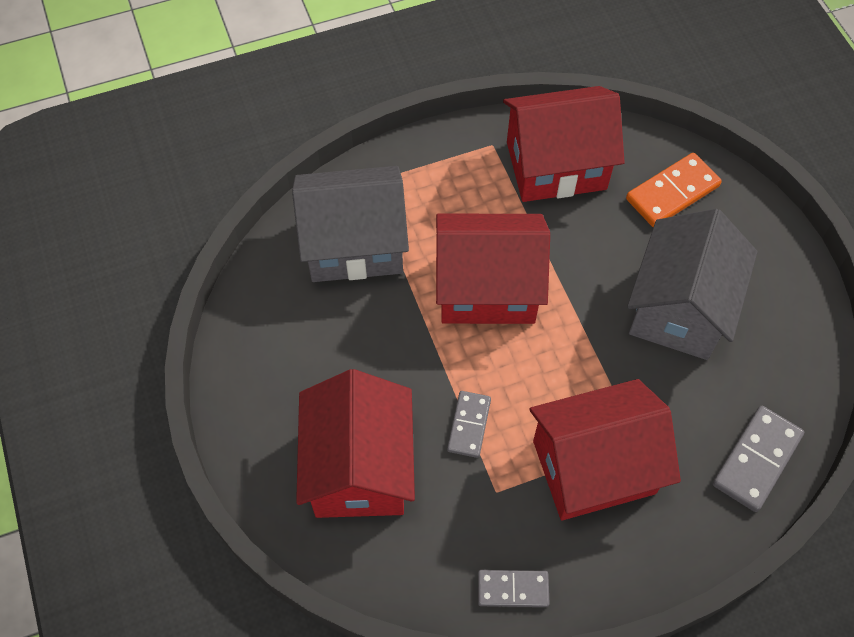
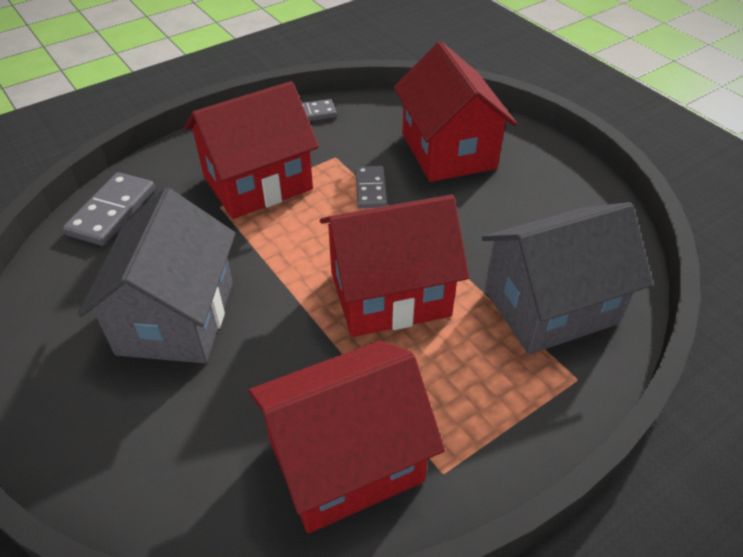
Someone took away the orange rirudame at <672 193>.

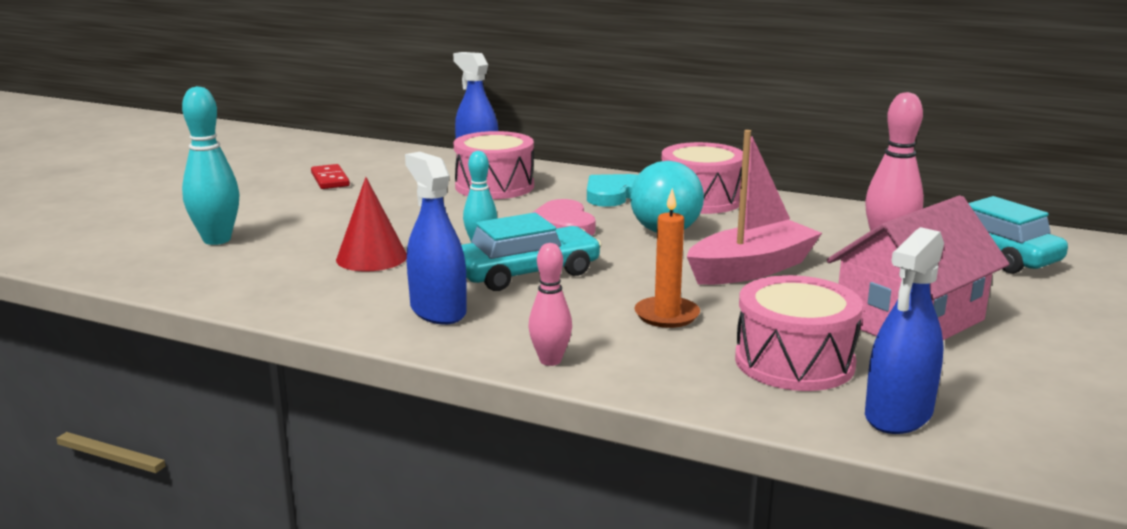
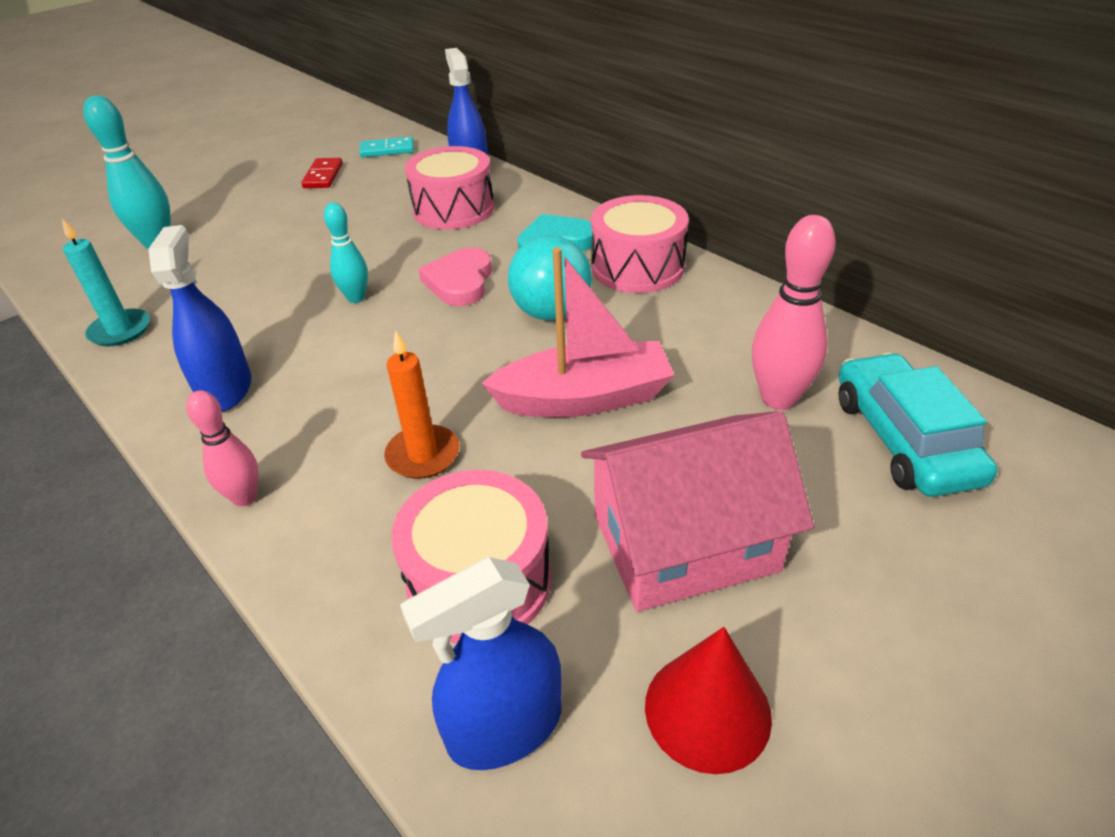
Someone carried the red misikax from <371 257> to <707 710>.
Someone took away the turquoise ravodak at <527 273>.
Someone put down the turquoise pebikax at <120 330>.
Someone put down the turquoise rirudame at <387 150>.

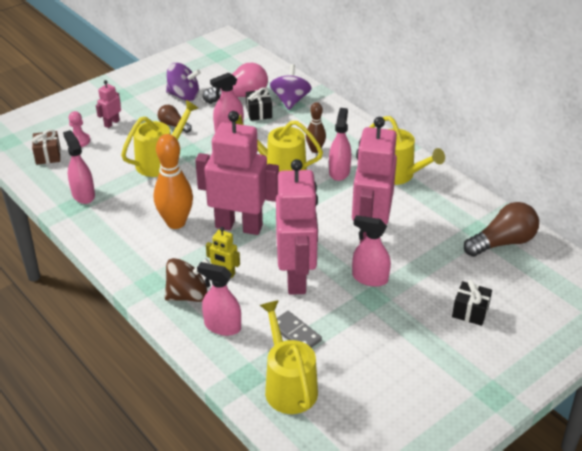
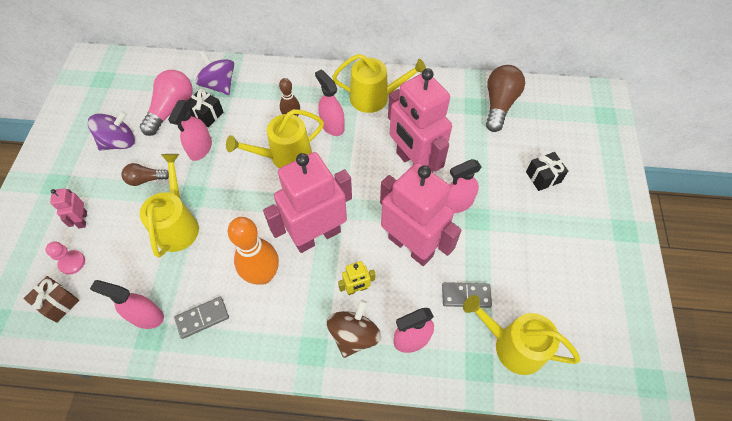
Someone put down the grey rirudame at <202 318>.

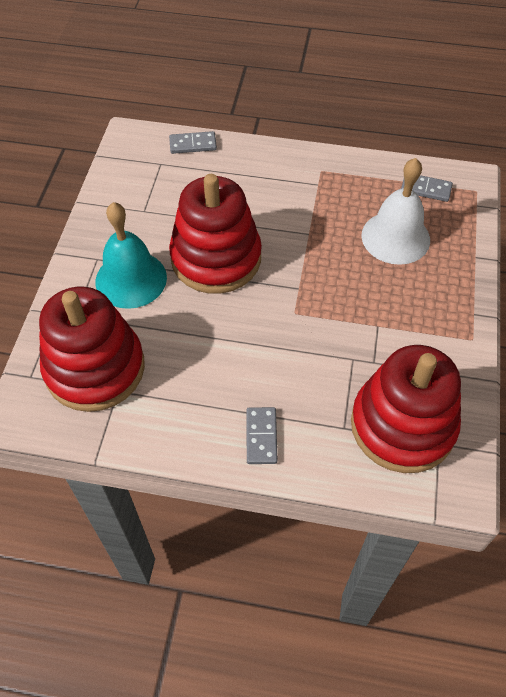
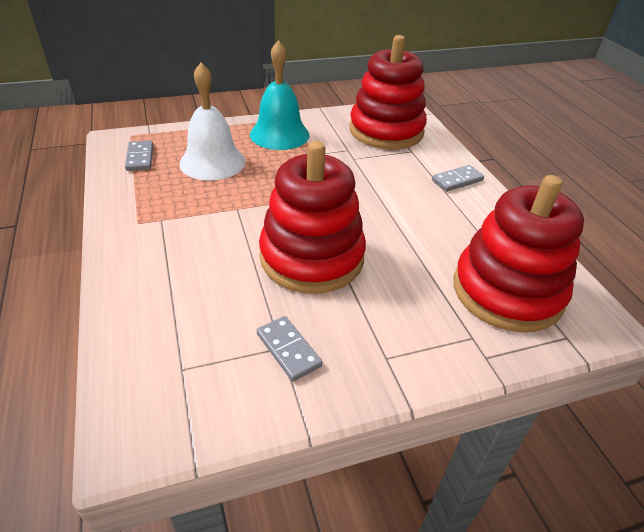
Someone carried the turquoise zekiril from <131 279> to <279 134>.
Someone carried the grey rirudame from <193 144> to <288 350>.

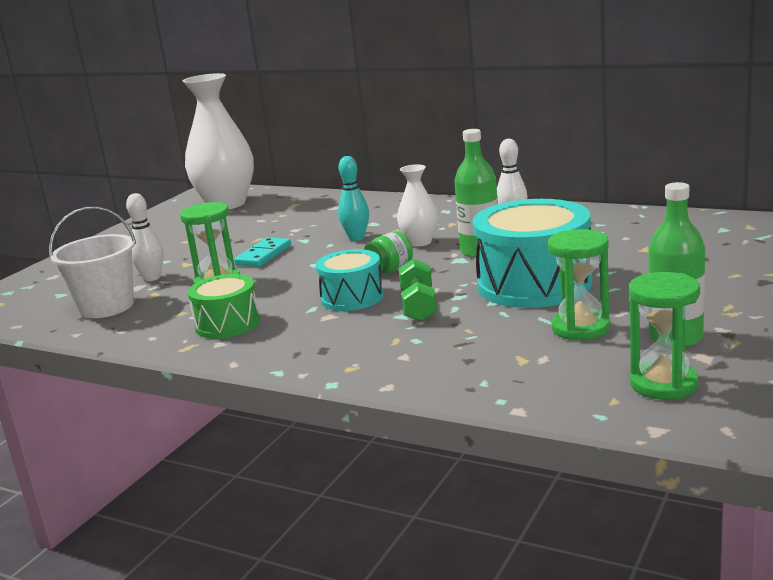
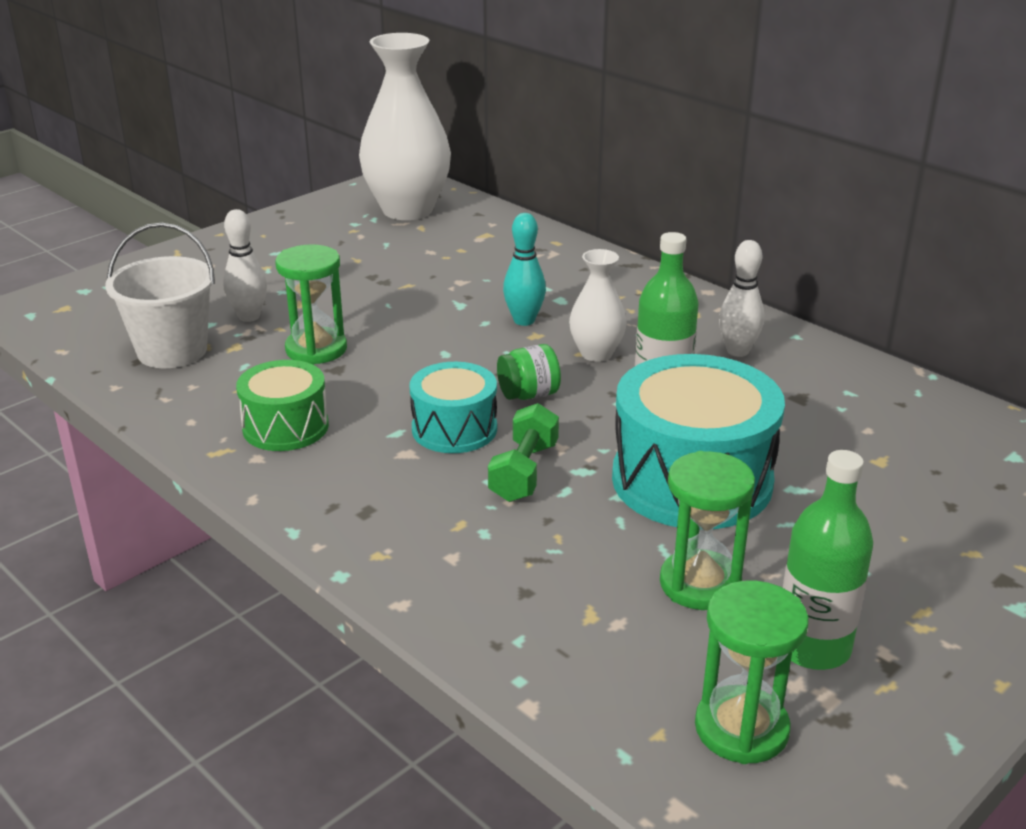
Someone took away the turquoise rirudame at <264 255>.

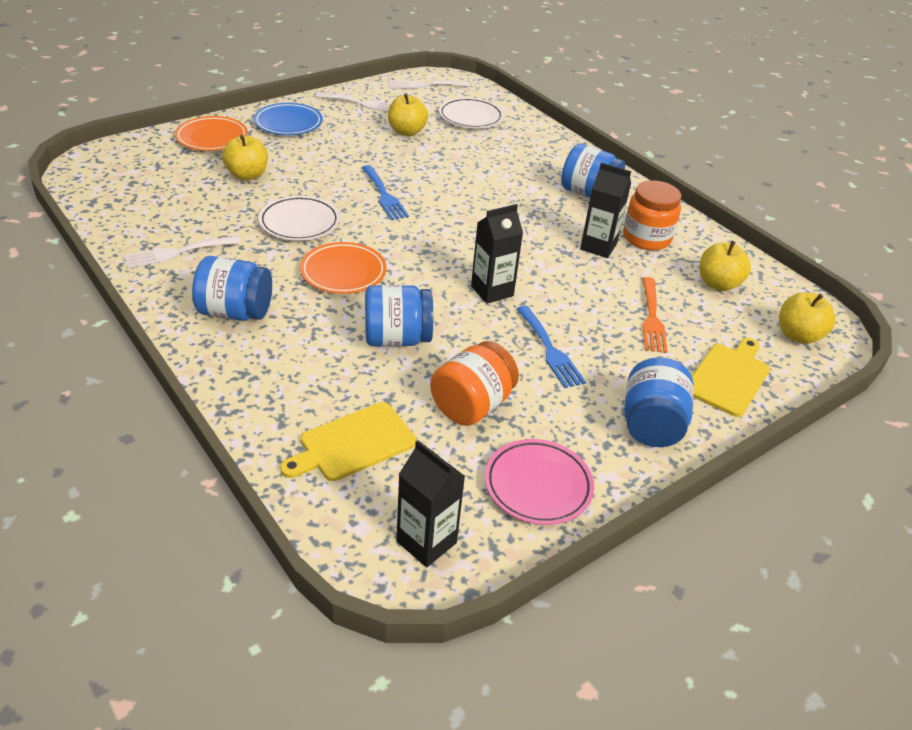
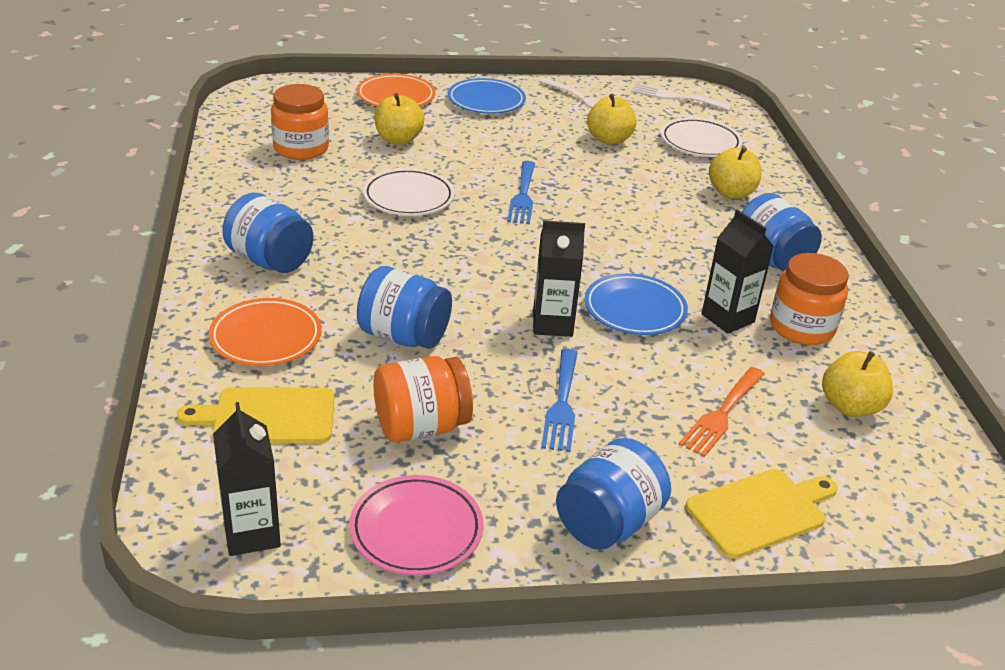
Someone took away the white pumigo at <177 253>.
Someone carried the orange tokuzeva from <343 272> to <266 338>.
Someone carried the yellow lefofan from <798 335> to <731 193>.
Someone put down the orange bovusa at <301 148>.
Someone put down the blue tokuzeva at <634 310>.

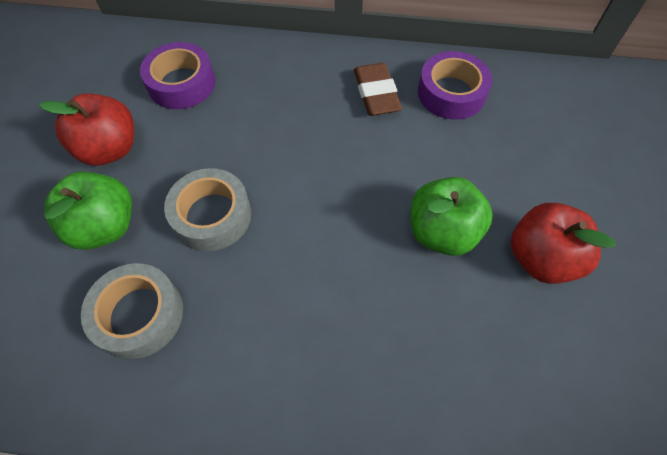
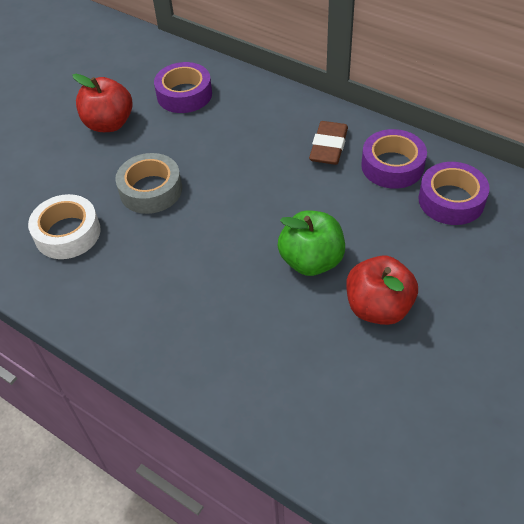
Someone took away the green lefofan at <105 226>.
Someone repainted the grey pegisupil at <139 315>, which became the white pegisupil at <67 233>.
Someone put down the purple pegisupil at <451 200>.

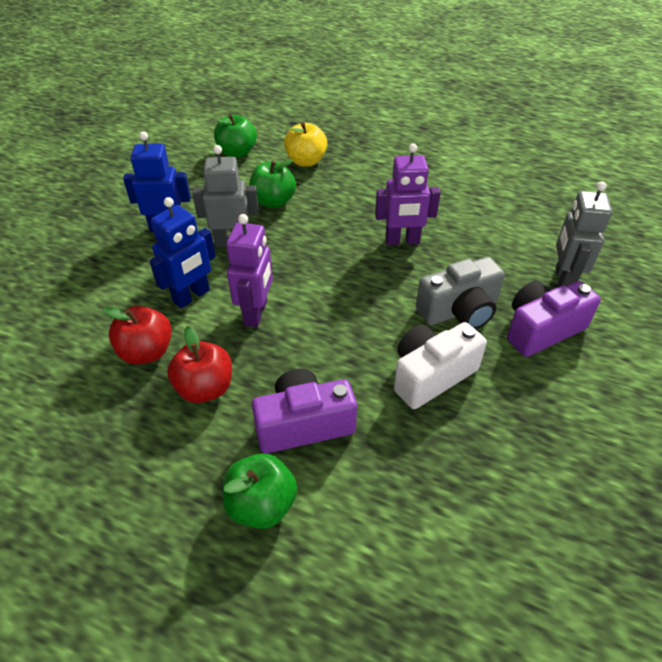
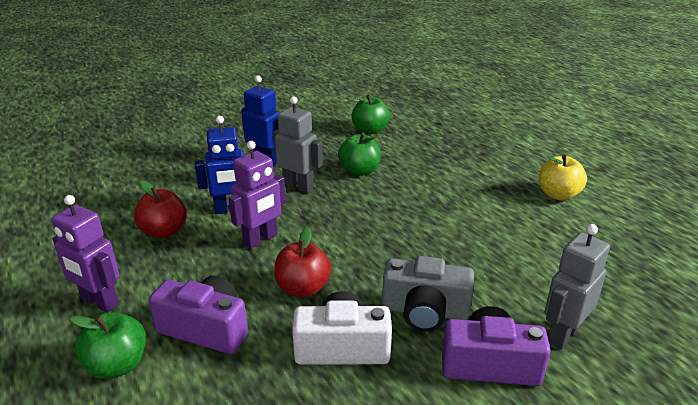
Someone carried the red lefofan from <205 388> to <303 288>.
Someone carried the yellow lefofan from <306 161> to <558 195>.
Someone carried the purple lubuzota from <402 241> to <99 302>.

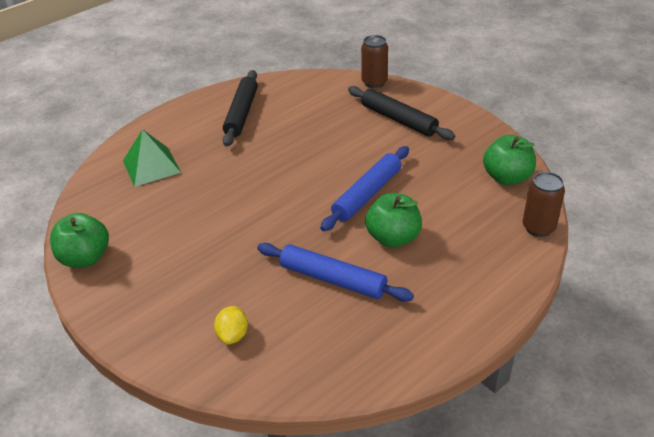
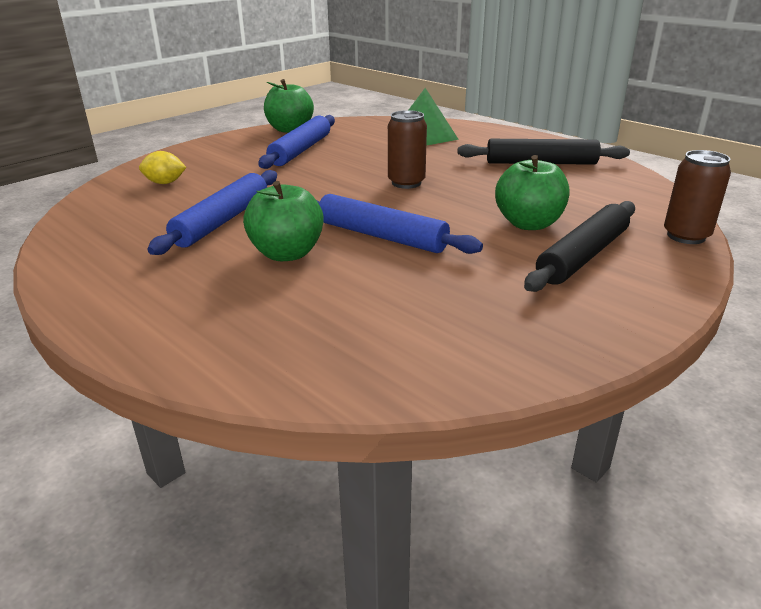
Someone carried the green lefofan from <507 177> to <528 224>.
Someone carried the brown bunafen from <538 228> to <406 183>.
Someone put down the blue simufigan at <301 150>.

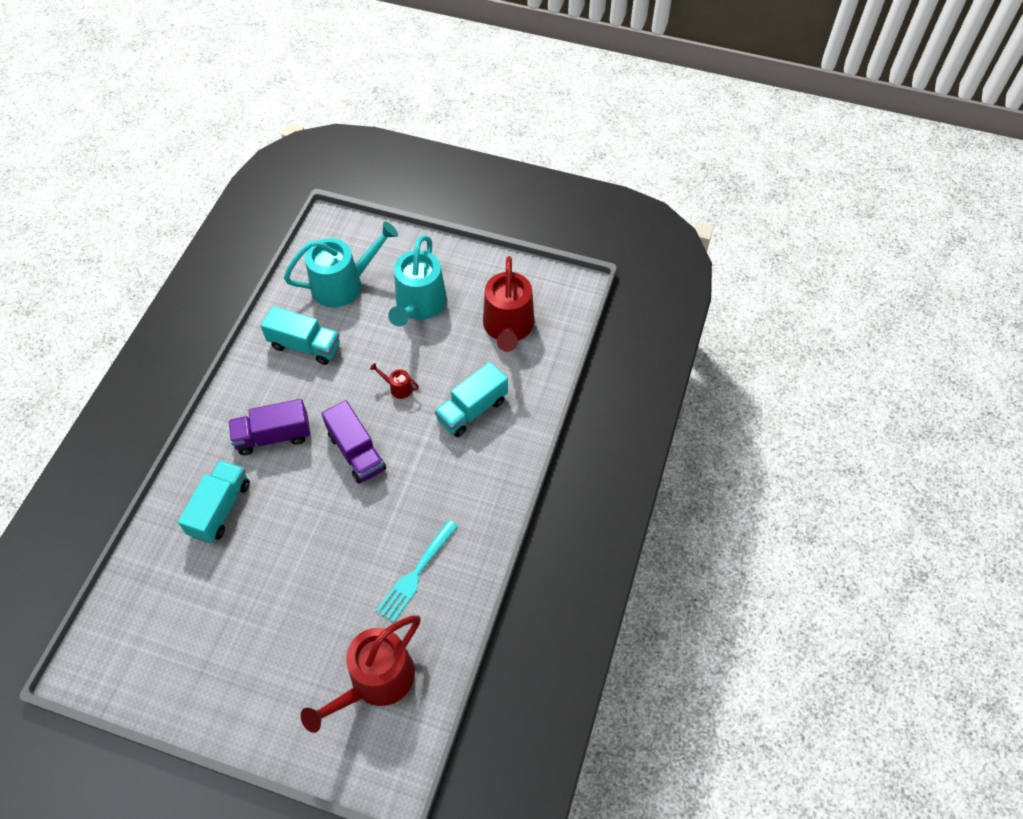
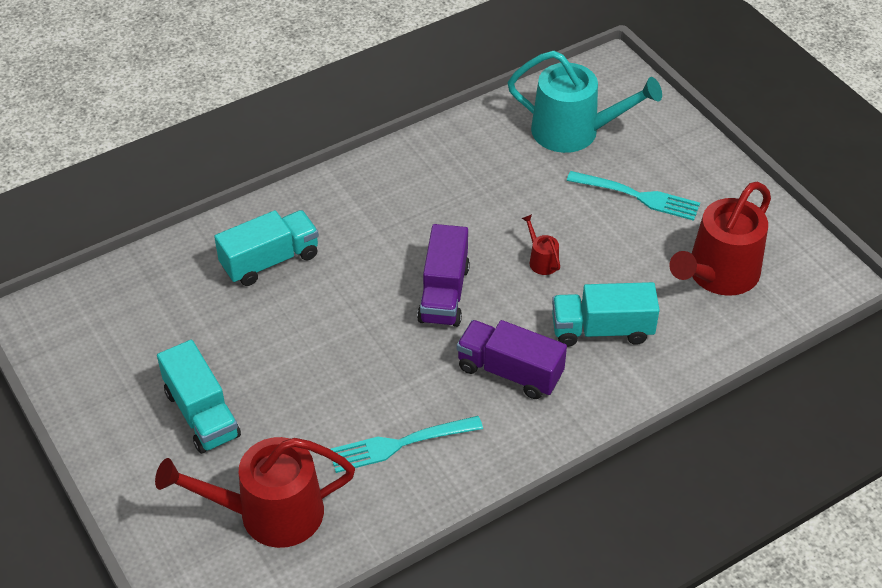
Someone carried the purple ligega from <273 436> to <509 371>.
Someone carried the turquoise ligega from <305 346> to <202 414>.
Someone swapped the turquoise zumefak at <419 305> for the turquoise pumigo at <637 196>.

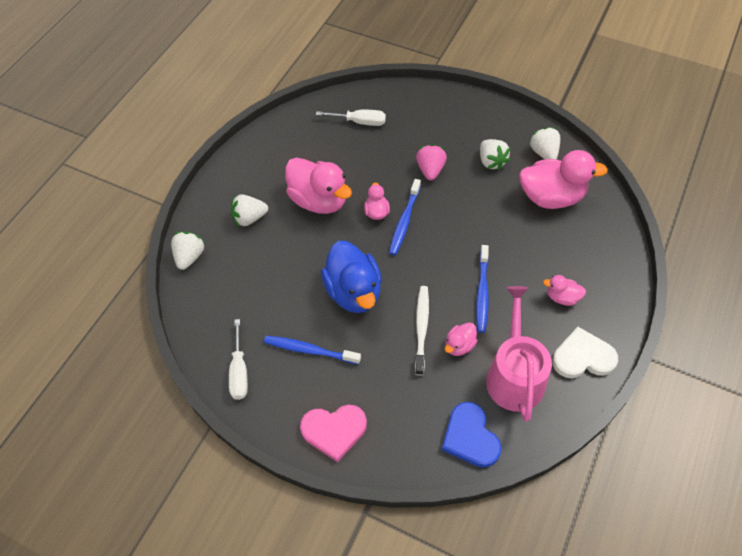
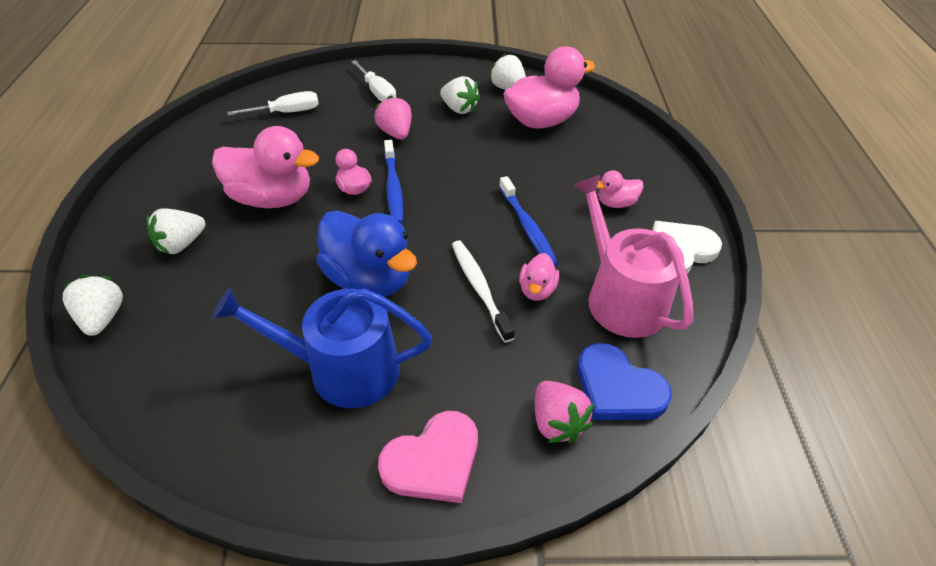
Someone carried the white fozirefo from <239 371> to <377 92>.
Someone swapped the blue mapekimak at <310 350> for the blue zumefak at <343 369>.
Someone put down the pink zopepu at <557 422>.

